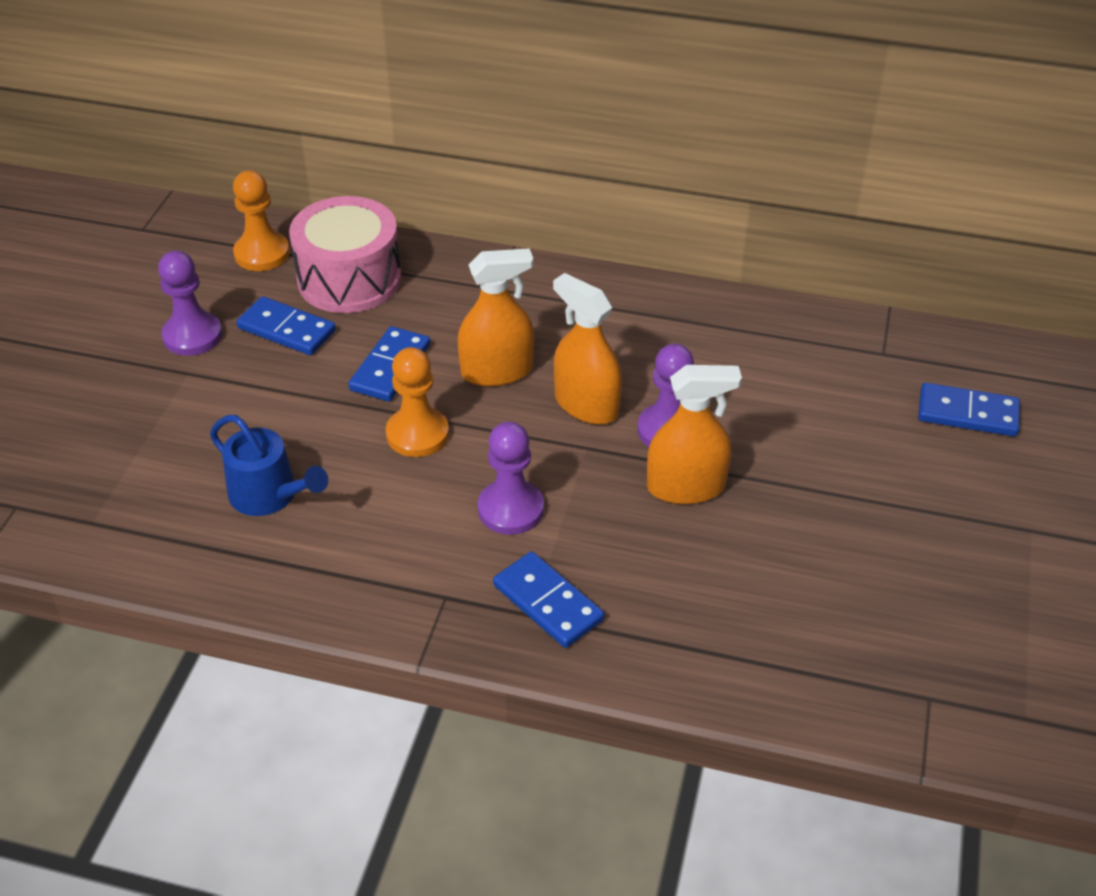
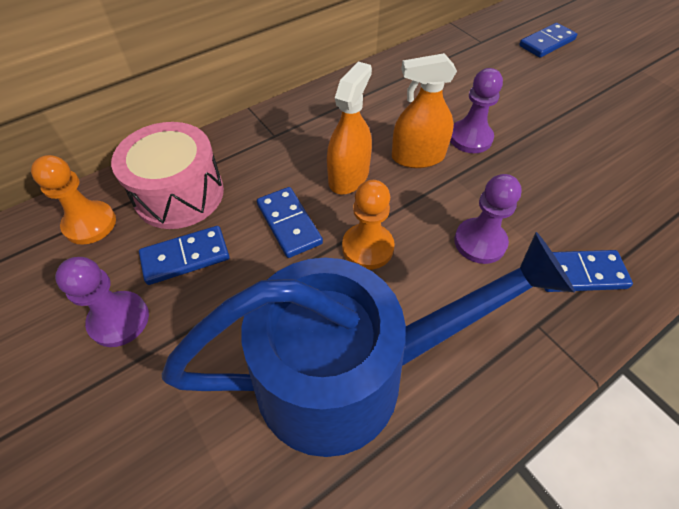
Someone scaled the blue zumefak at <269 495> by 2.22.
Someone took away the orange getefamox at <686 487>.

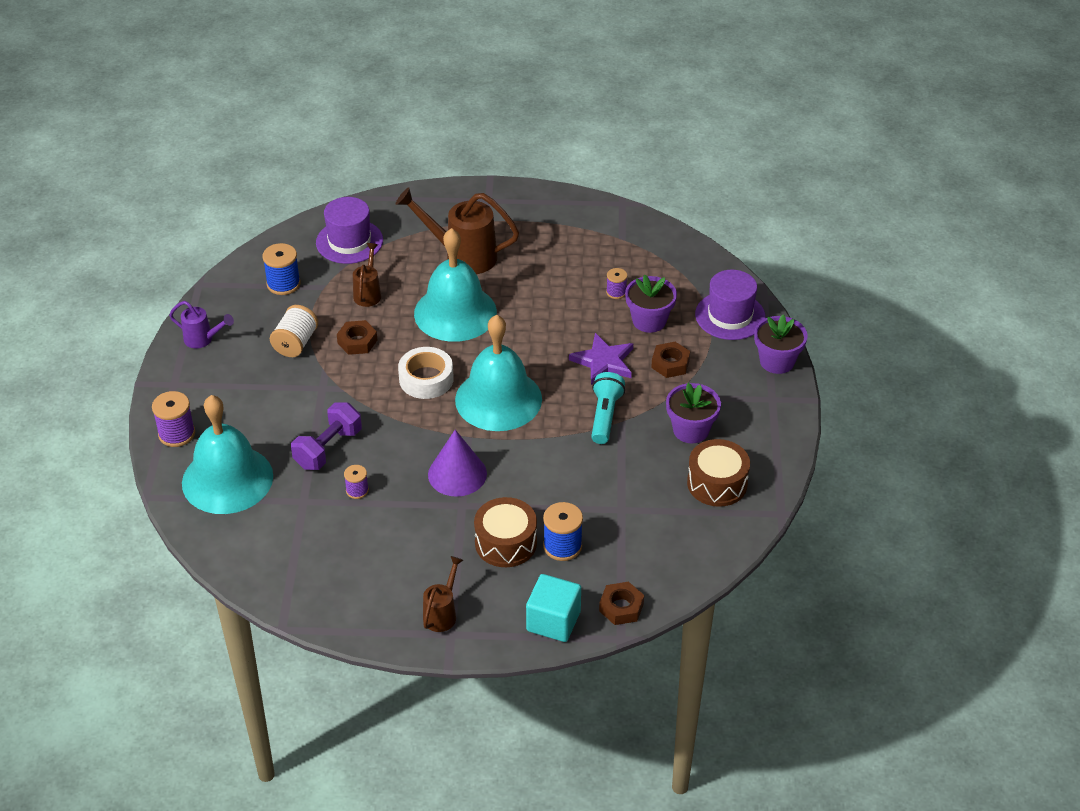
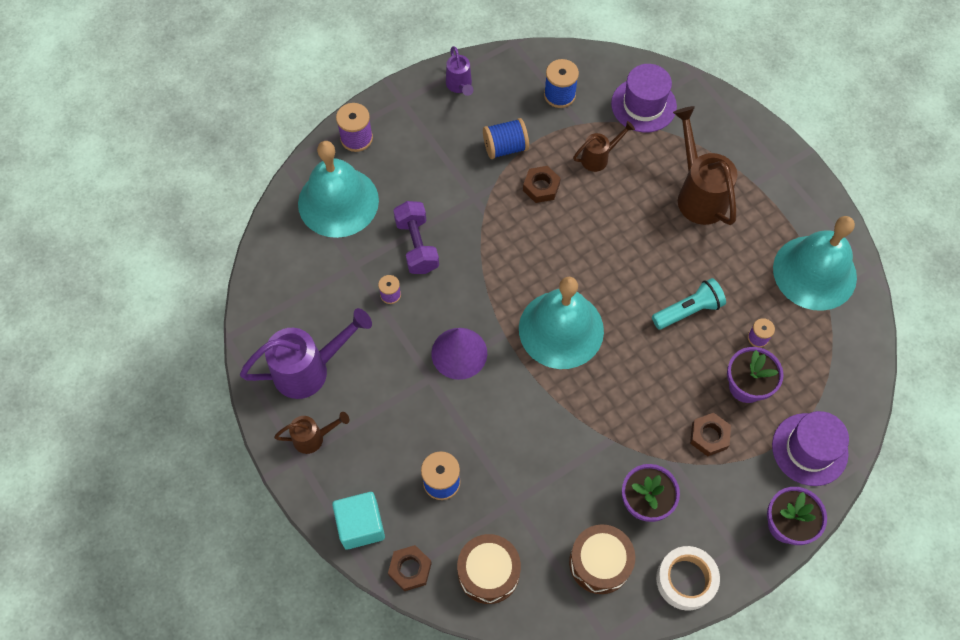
Someone repainted the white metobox at <295 343>, which became the blue metobox at <505 147>.
Someone rotated the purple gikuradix at <328 448> by 75 degrees clockwise.
Someone carried the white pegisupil from <426 379> to <686 580>.
Someone carried the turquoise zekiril from <455 312> to <814 272>.
Someone carried the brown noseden from <505 543> to <488 572>.
Someone took away the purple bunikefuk at <603 362>.
Someone carried the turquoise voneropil from <605 416> to <688 310>.
Someone put down the purple zumefak at <310 369>.

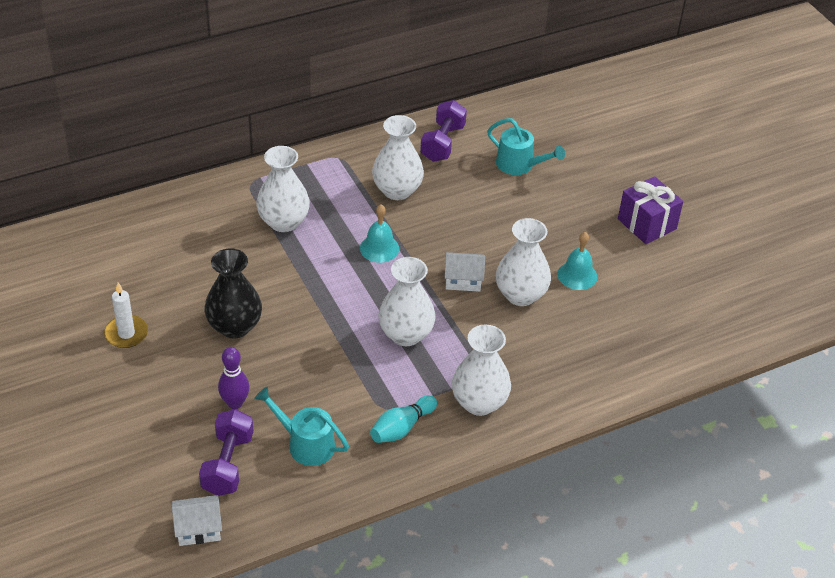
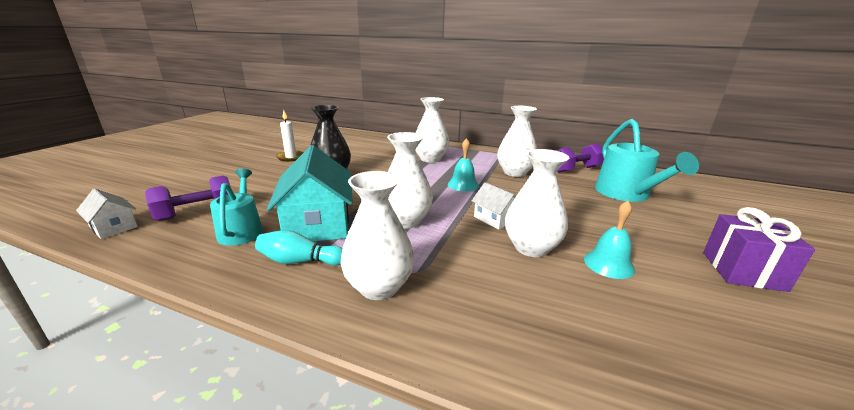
Someone took away the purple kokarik at <235 403>.
Someone scaled the turquoise zumefak at <520 165> by 1.53.
Someone put down the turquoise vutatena at <318 223>.

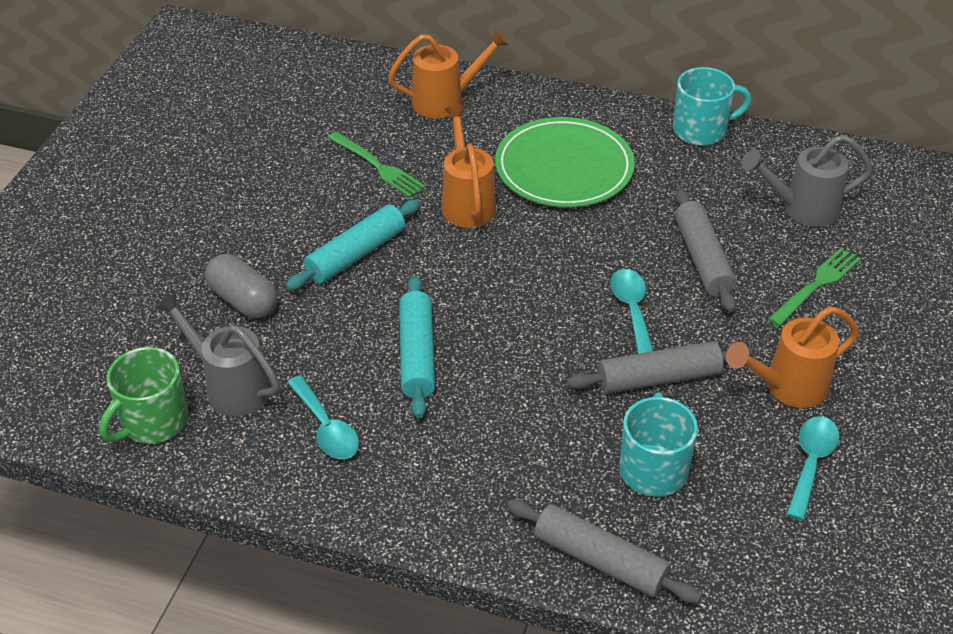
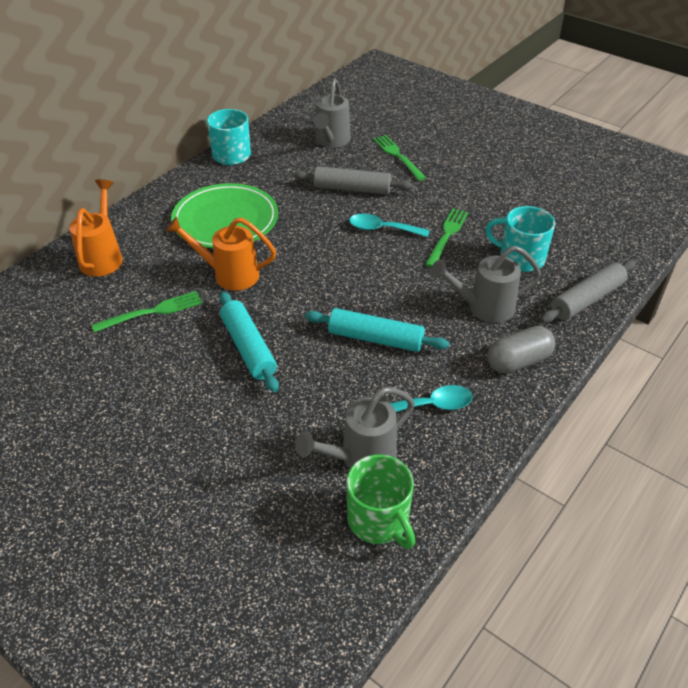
Someone carried the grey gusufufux from <243 300> to <518 361>.
Someone swapped the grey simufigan at <658 378> for the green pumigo at <447 235>.
Someone took away the orange zumefak at <788 387>.
Someone took away the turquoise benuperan at <811 463>.
Someone put down the grey zumefak at <484 307>.

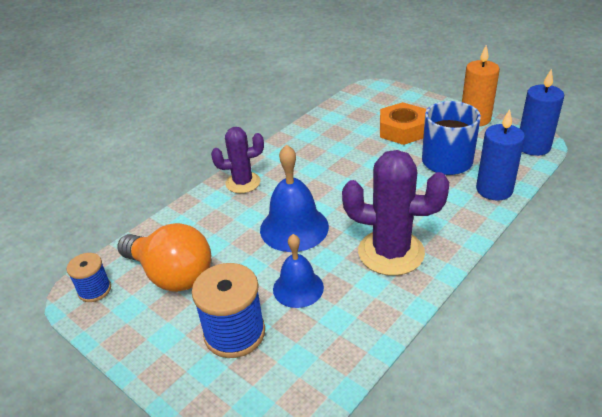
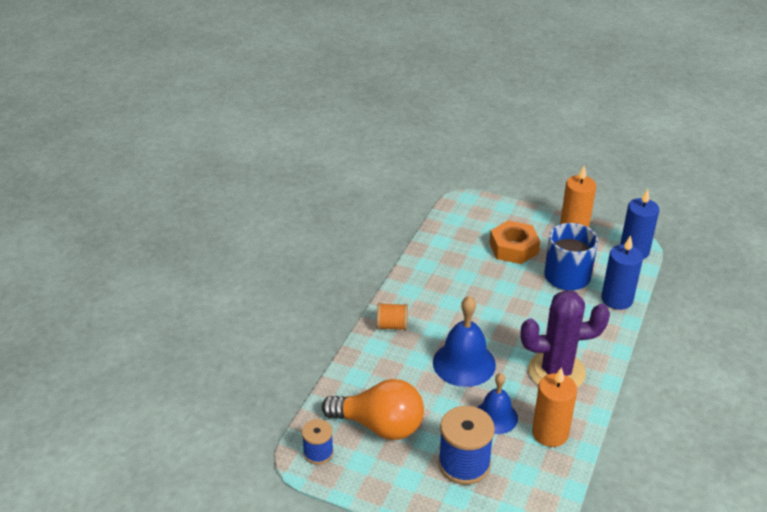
Someone swapped the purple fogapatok at <243 183> for the orange metobox at <392 326>.
Someone put down the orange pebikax at <550 433>.

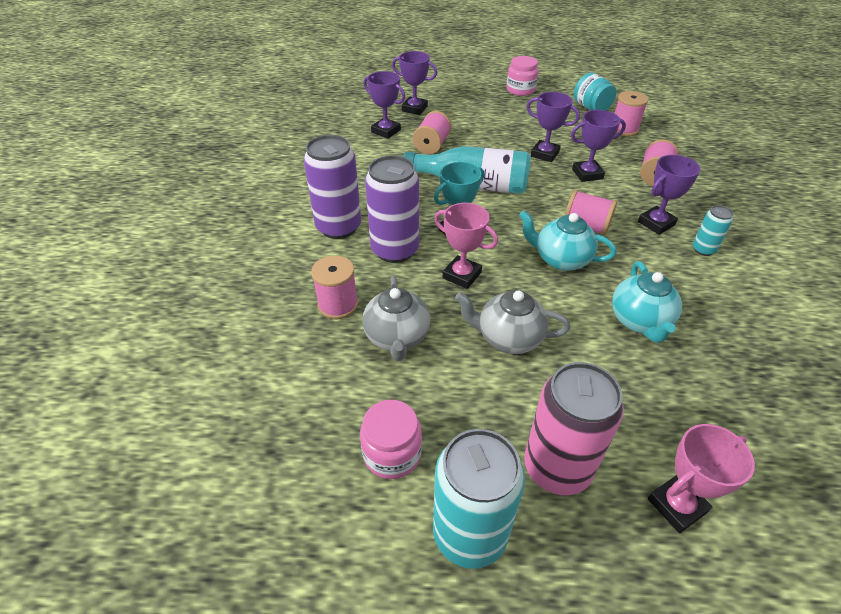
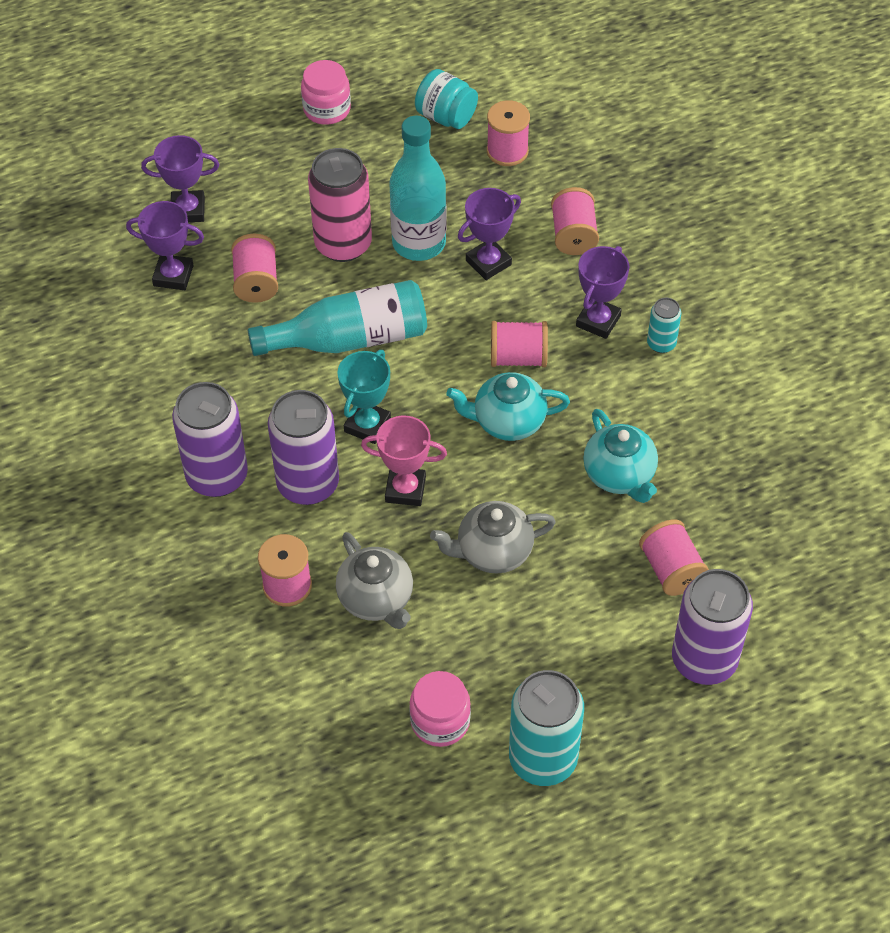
Someone carried the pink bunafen from <557 468> to <343 244>.
Someone swapped the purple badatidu at <544 154> for the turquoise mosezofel at <419 243>.
Someone swapped the pink badatidu at <676 505> for the purple bunafen at <704 660>.
Someone put down the pink metobox at <671 570>.

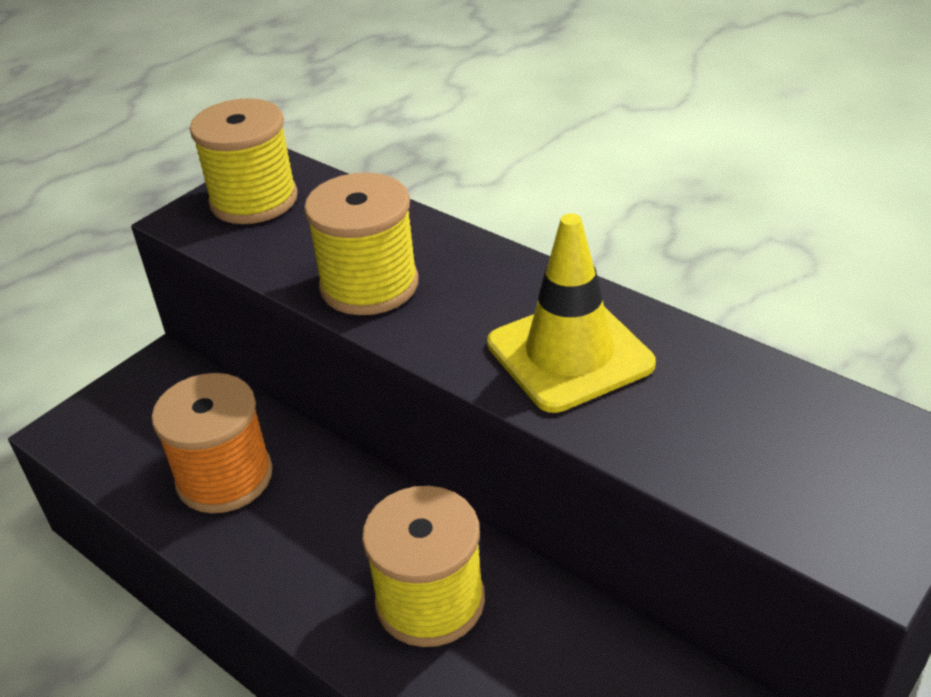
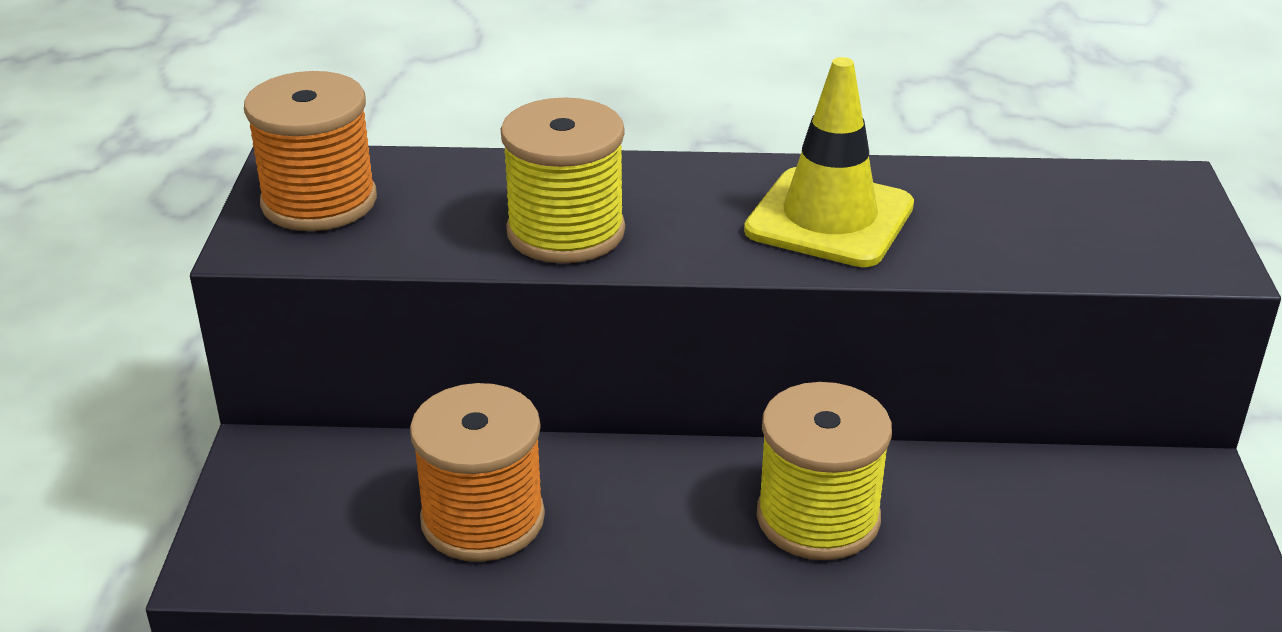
Someone repainted the yellow metobox at <254 200>, which became the orange metobox at <319 202>.

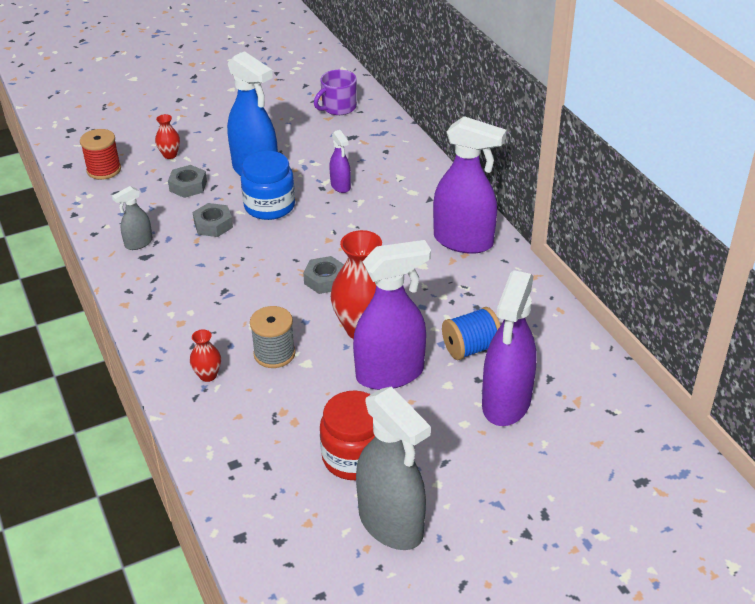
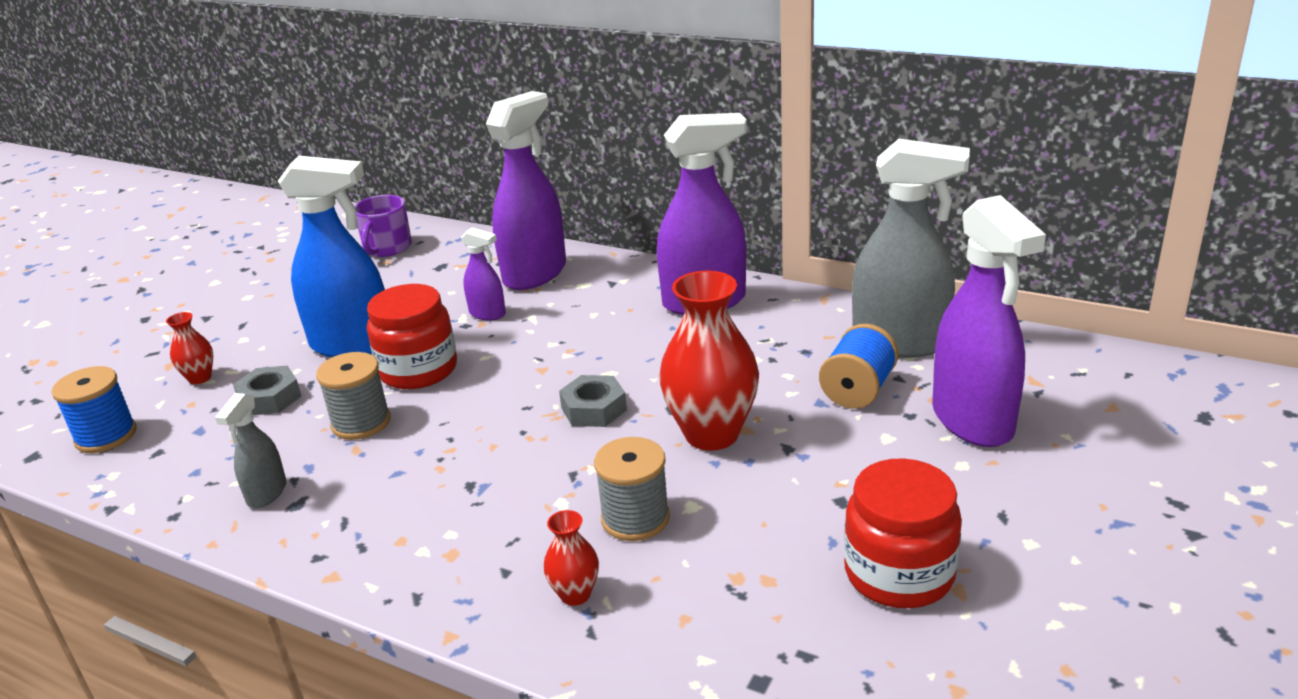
Someone repainted the red metobox at <104 170>, which became the blue metobox at <106 436>.
Someone swapped the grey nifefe at <213 225> for the grey metobox at <361 422>.
Someone repainted the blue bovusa at <269 206>, which became the red bovusa at <418 370>.
Someone carried the purple getefamox from <390 374> to <535 274>.
Someone carried the grey getefamox from <391 524> to <900 343>.

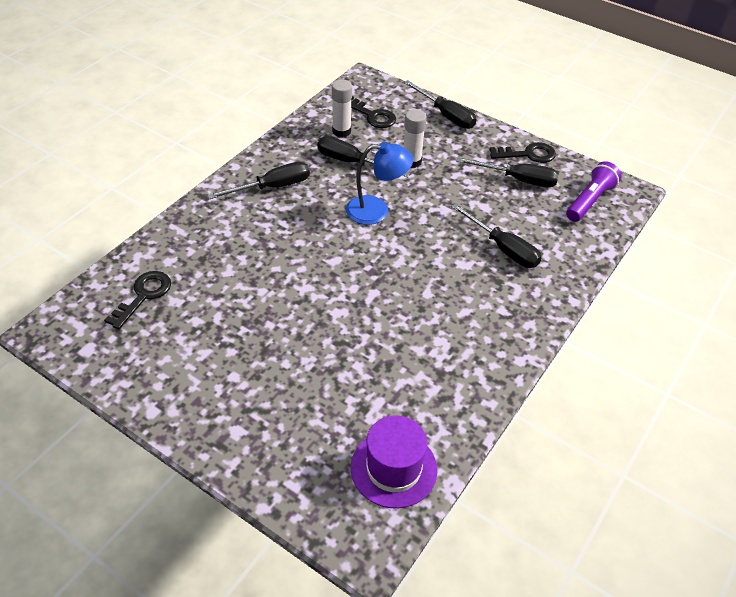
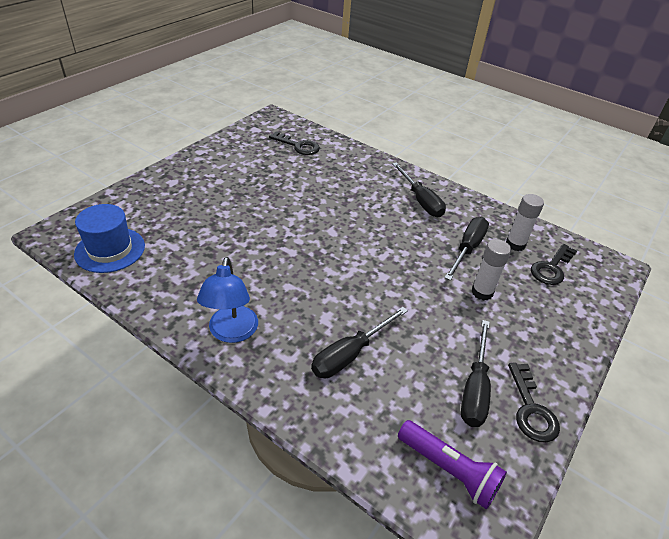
Someone carried the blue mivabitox from <376 210> to <232 333>.
Someone repainted the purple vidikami at <393 468>, which became the blue vidikami at <110 250>.
Someone took away the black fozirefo at <446 115>.

